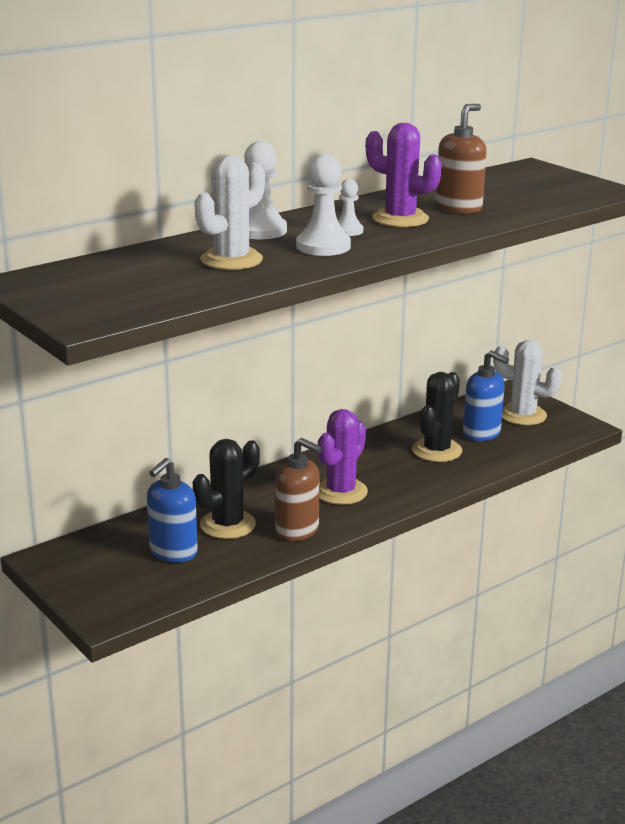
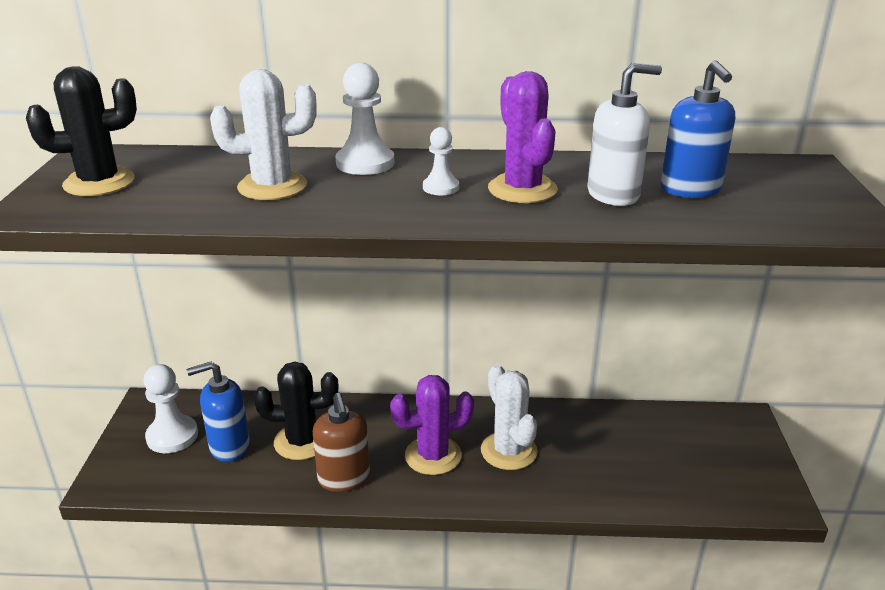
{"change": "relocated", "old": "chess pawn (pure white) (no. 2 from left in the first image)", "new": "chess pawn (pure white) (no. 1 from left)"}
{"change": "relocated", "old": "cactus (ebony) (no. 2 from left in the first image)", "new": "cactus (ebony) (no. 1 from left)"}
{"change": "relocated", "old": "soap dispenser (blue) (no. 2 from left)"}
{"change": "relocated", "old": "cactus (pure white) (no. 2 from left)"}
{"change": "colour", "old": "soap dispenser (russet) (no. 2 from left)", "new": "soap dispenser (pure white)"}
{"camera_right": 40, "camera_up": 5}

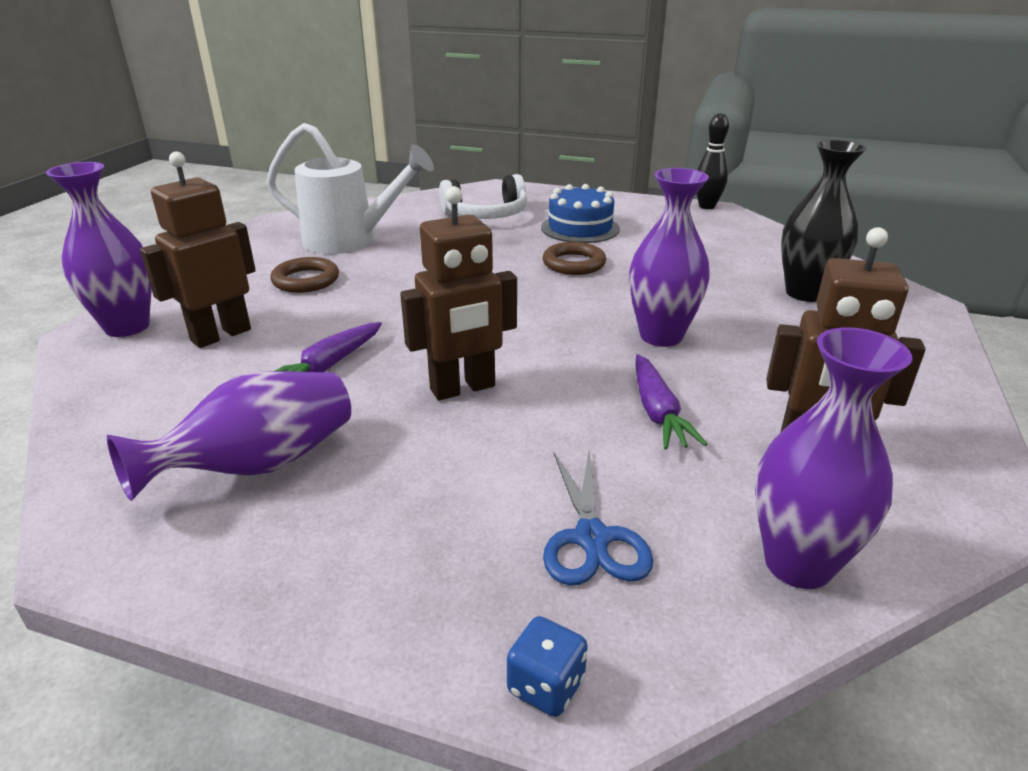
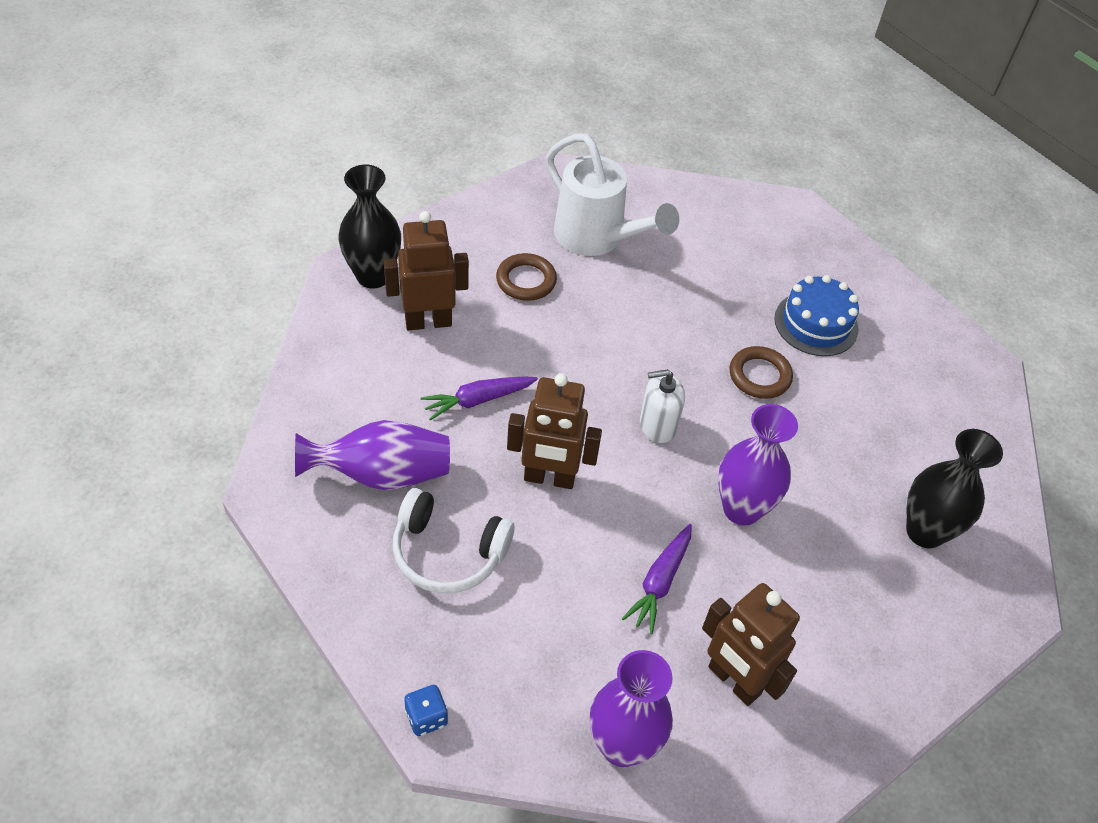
{"change": "missing", "old": "pair of scissors (blue)"}
{"change": "missing", "old": "bowling pin (ebony)"}
{"change": "appeared", "new": "soap dispenser (pure white)"}
{"change": "relocated", "old": "headphones (pure white)"}
{"change": "colour", "old": "tall vase (violet) (no. 1 from left)", "new": "tall vase (ebony) (no. 1 from left)"}
{"camera_right": 30, "camera_up": 20}

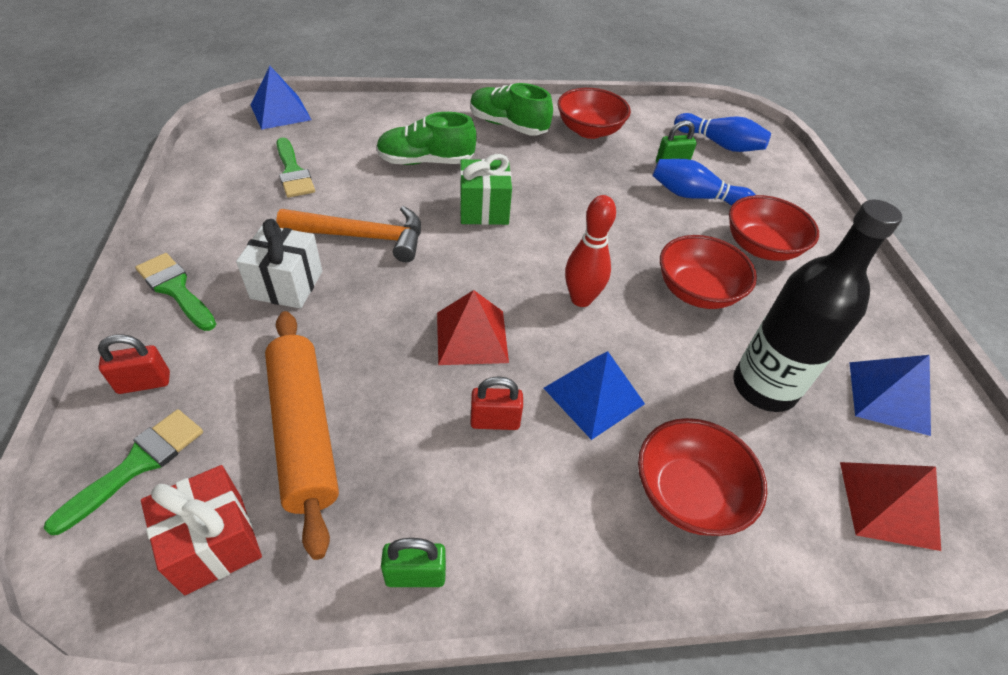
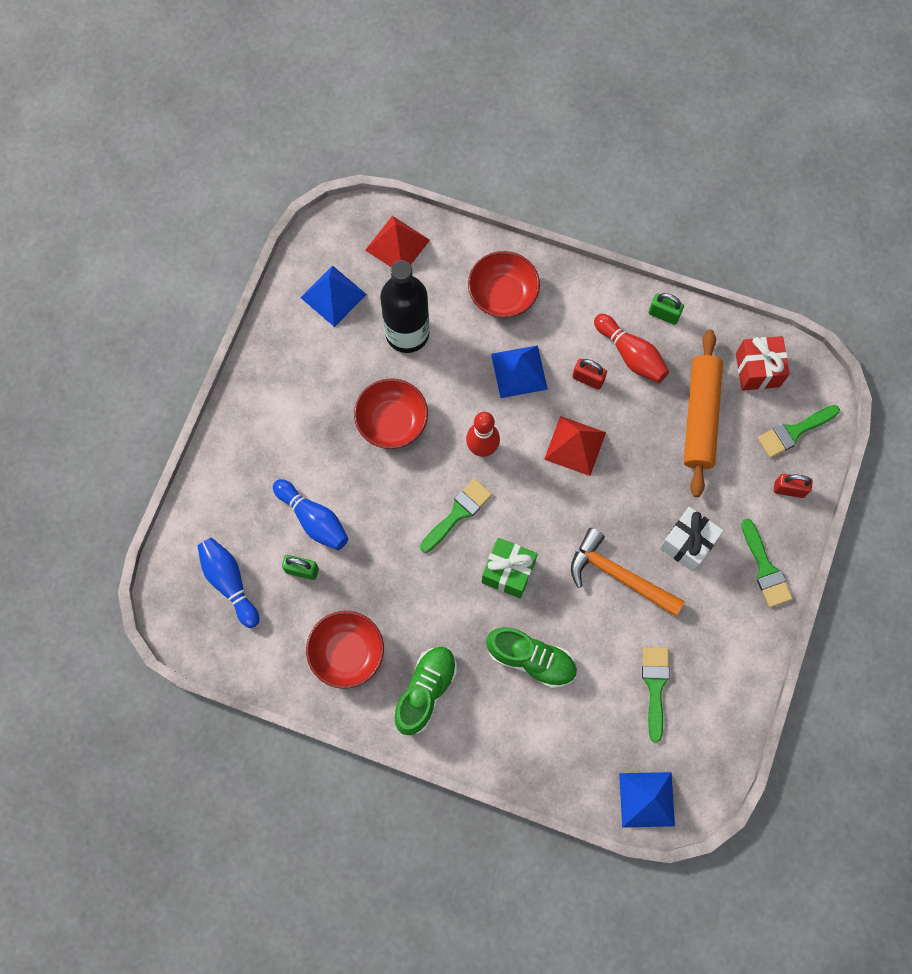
{"change": "missing", "old": "bowl (red) (no. 4 from left)"}
{"change": "appeared", "new": "brush (green) (no. 1 from left)"}
{"change": "appeared", "new": "bowling pin (red) (no. 2 from left)"}
{"change": "spun", "old": "lace-up shoe (green) (no. 2 from left in the first image)", "degrees": -120}
{"camera_right": -150, "camera_up": 25}

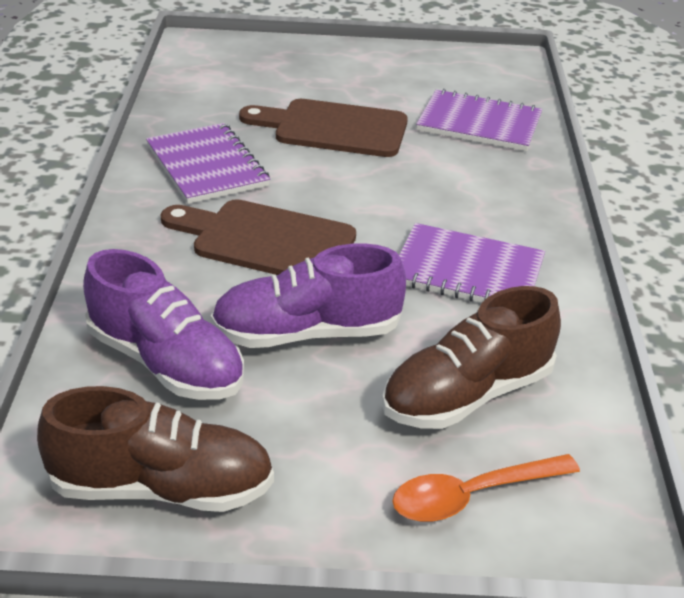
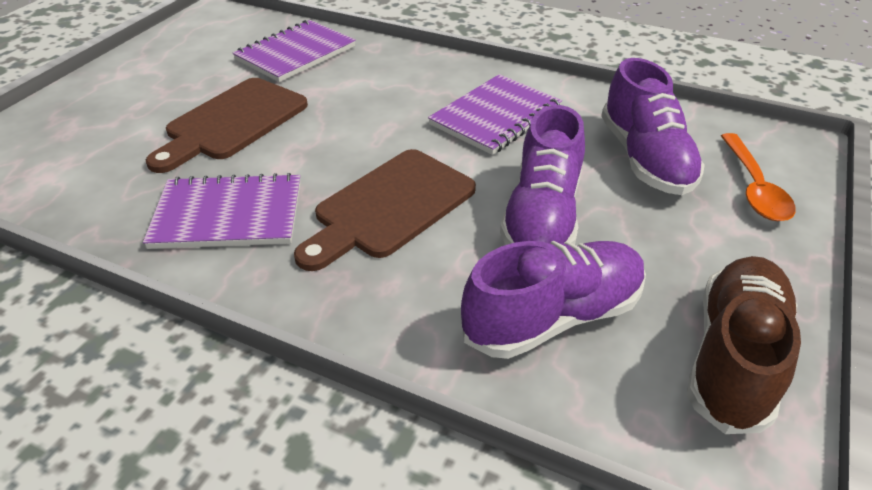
{"change": "colour", "old": "lace-up shoe (russet) (no. 2 from left)", "new": "lace-up shoe (violet) (no. 3 from left)"}
{"camera_right": -65, "camera_up": 5}

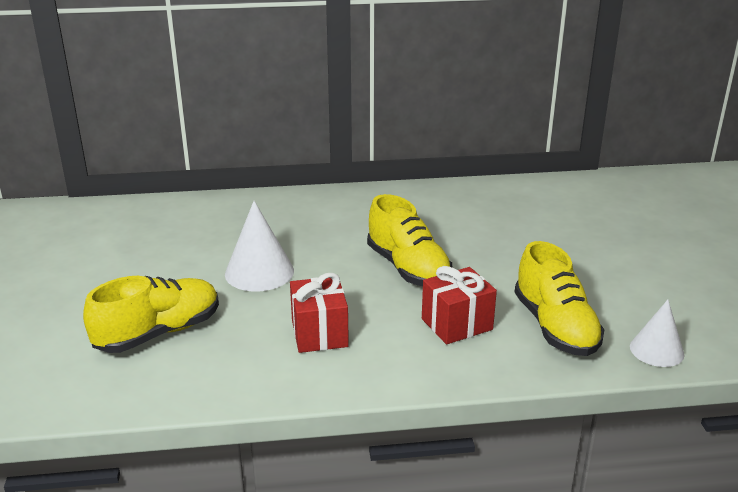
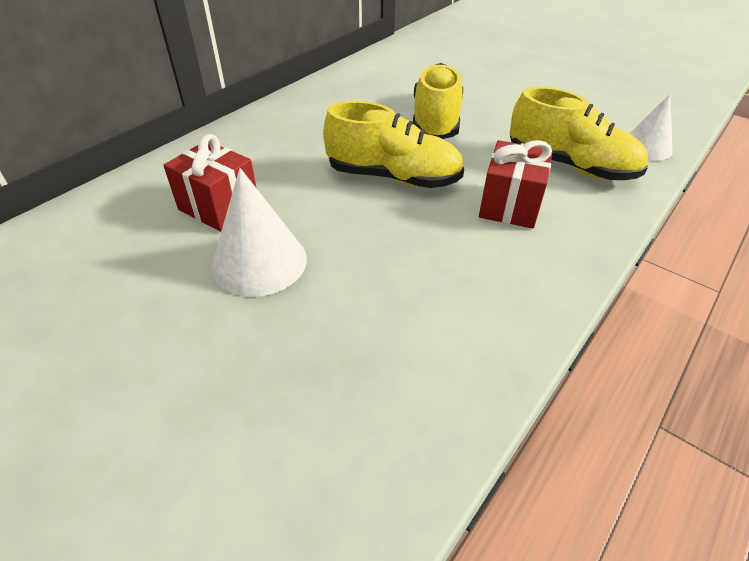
{"change": "relocated", "old": "lace-up shoe (bright yellow) (no. 1 from left in the first image)", "new": "lace-up shoe (bright yellow) (no. 2 from left)"}
{"change": "relocated", "old": "present (red) (no. 1 from left)"}
{"camera_right": -45, "camera_up": 15}

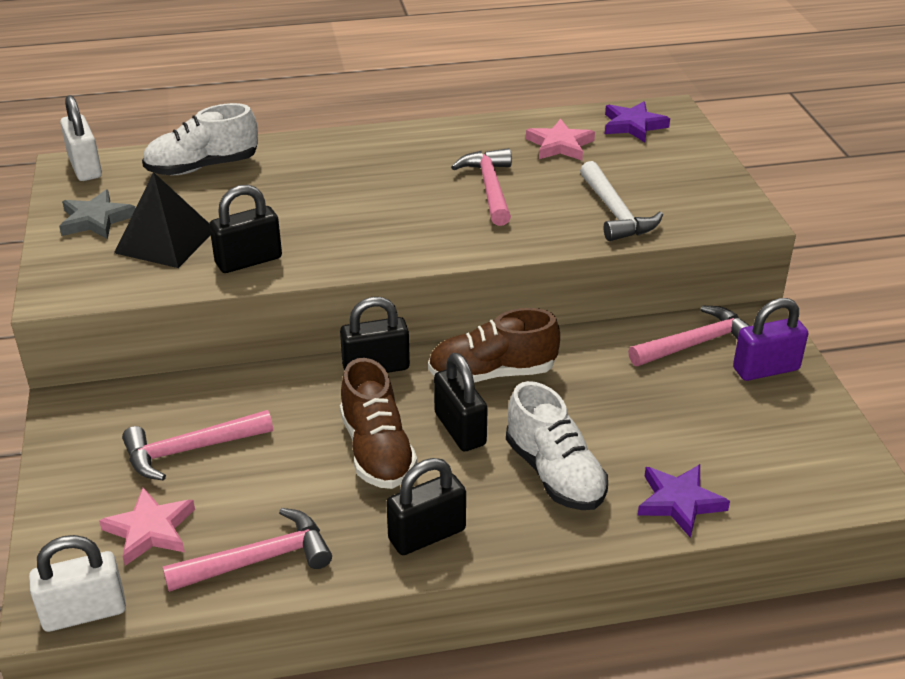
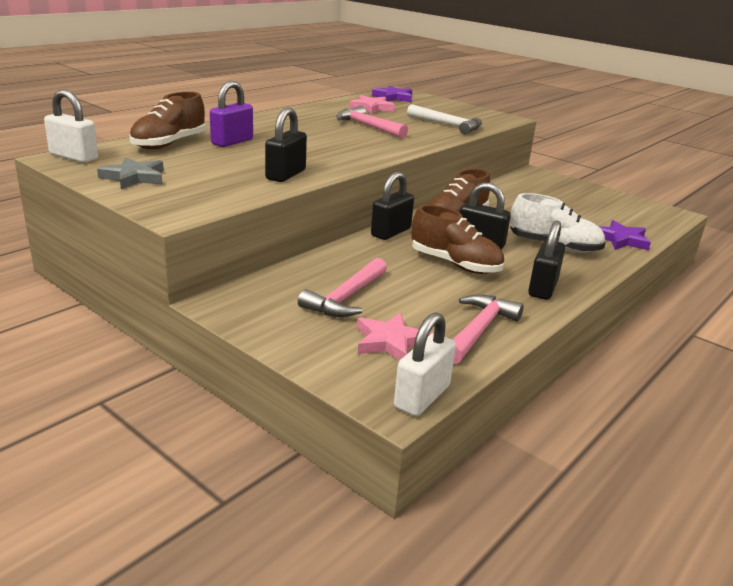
{"change": "missing", "old": "pyramid shape (ebony)"}
{"change": "missing", "old": "hammer (rose-pink) (no. 4 from left)"}
{"change": "relocated", "old": "padlock (violet)"}
{"change": "colour", "old": "lace-up shoe (pure white) (no. 1 from left)", "new": "lace-up shoe (russet) (no. 1 from left)"}
{"camera_right": -40, "camera_up": -10}

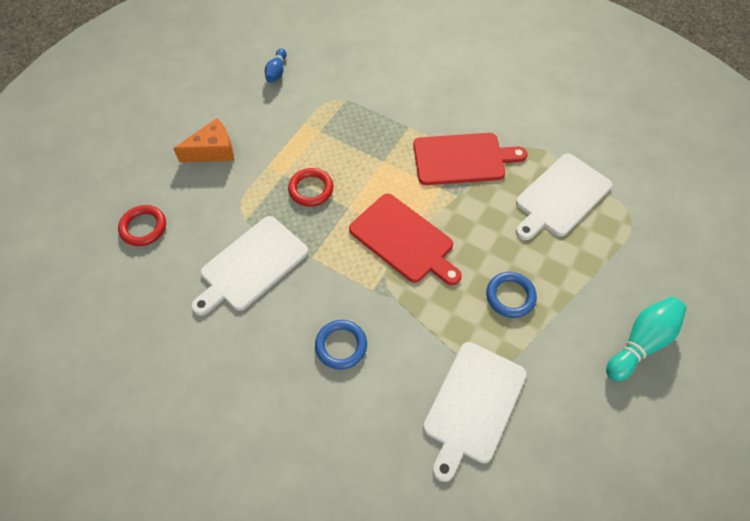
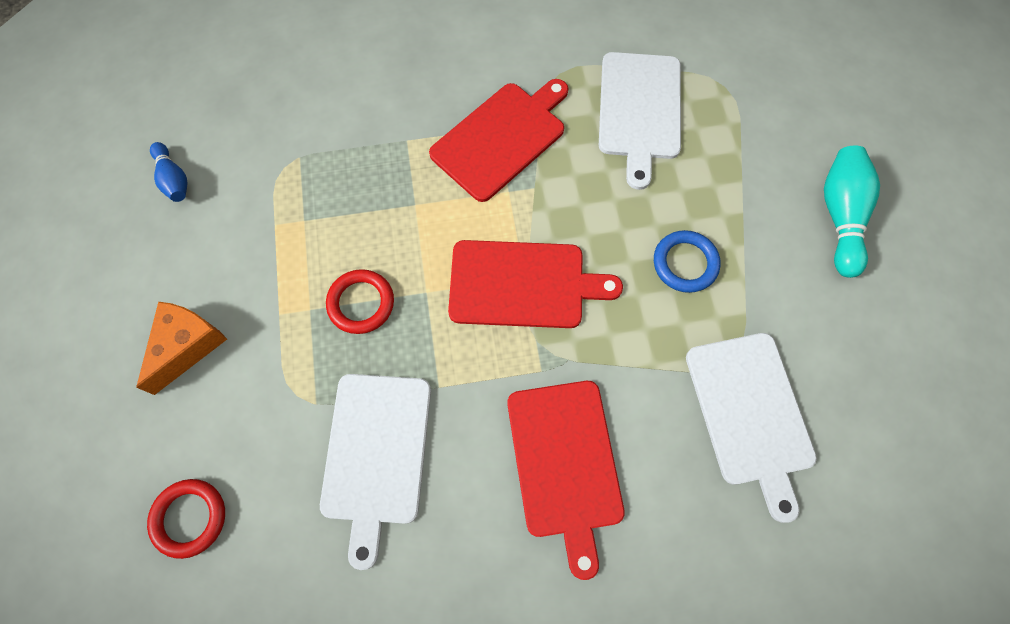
{"change": "exchanged", "old": "hoop (blue) (no. 1 from left)", "new": "bread board (red) (no. 3 from left)"}
{"camera_right": -40, "camera_up": 10}

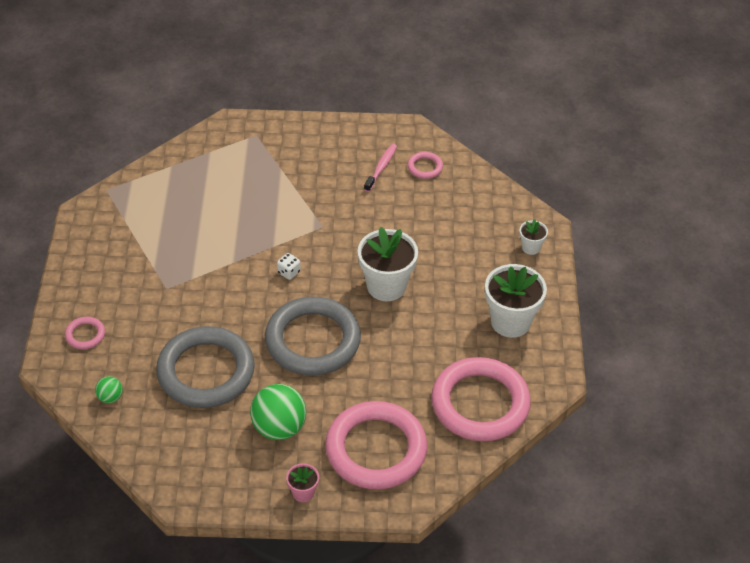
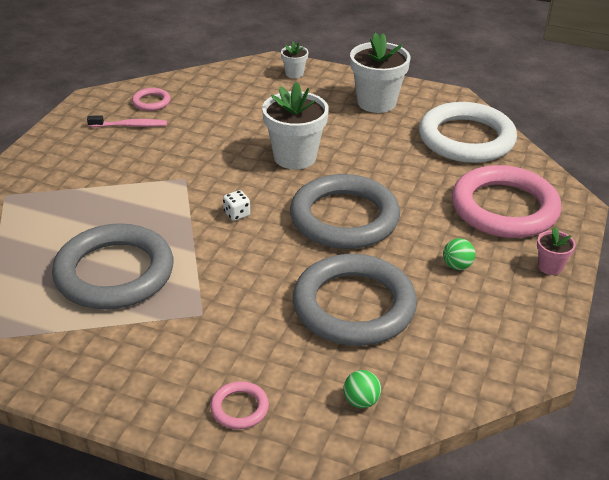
{"change": "appeared", "new": "hoop (ash-grey) (no. 1 from left)"}
{"change": "colour", "old": "hoop (rose-pink) (no. 4 from left)", "new": "hoop (pure white)"}
{"change": "spun", "old": "toothbrush (rose-pink)", "degrees": 135}
{"change": "size", "old": "sphere (green) (no. 2 from left)", "factor": 0.49}
{"camera_right": -70, "camera_up": -10}

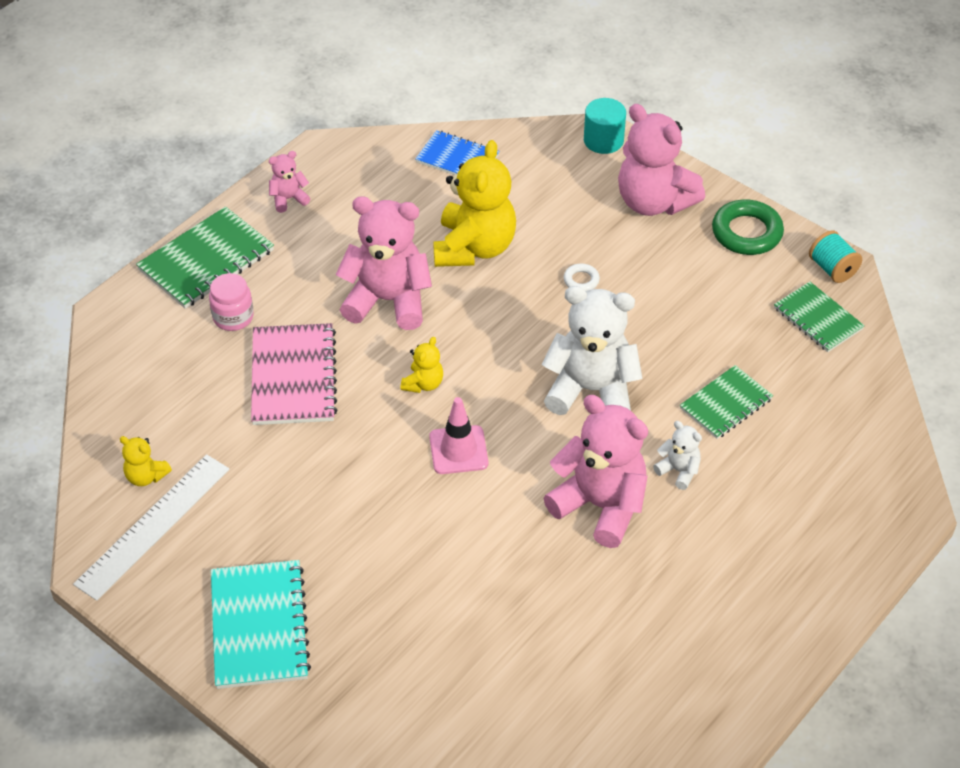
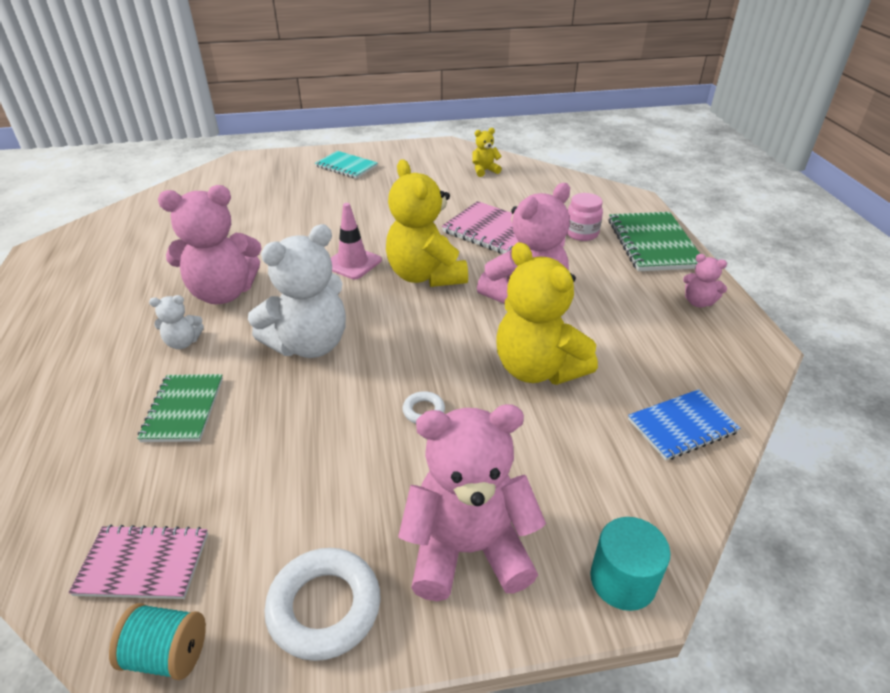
{"change": "missing", "old": "straightedge (pure white)"}
{"change": "colour", "old": "hoop (green)", "new": "hoop (pure white) (no. 1 from left)"}
{"change": "colour", "old": "exercise book (green) (no. 3 from left)", "new": "exercise book (rose-pink) (no. 1 from left)"}
{"change": "spun", "old": "teddy bear (rose-pink) (no. 1 from left in the first image)", "degrees": 105}
{"change": "size", "old": "exercise book (aqua)", "factor": 0.65}
{"change": "size", "old": "teddy bear (bright yellow) (no. 2 from left in the first image)", "factor": 2.16}
{"camera_right": 130, "camera_up": -10}

